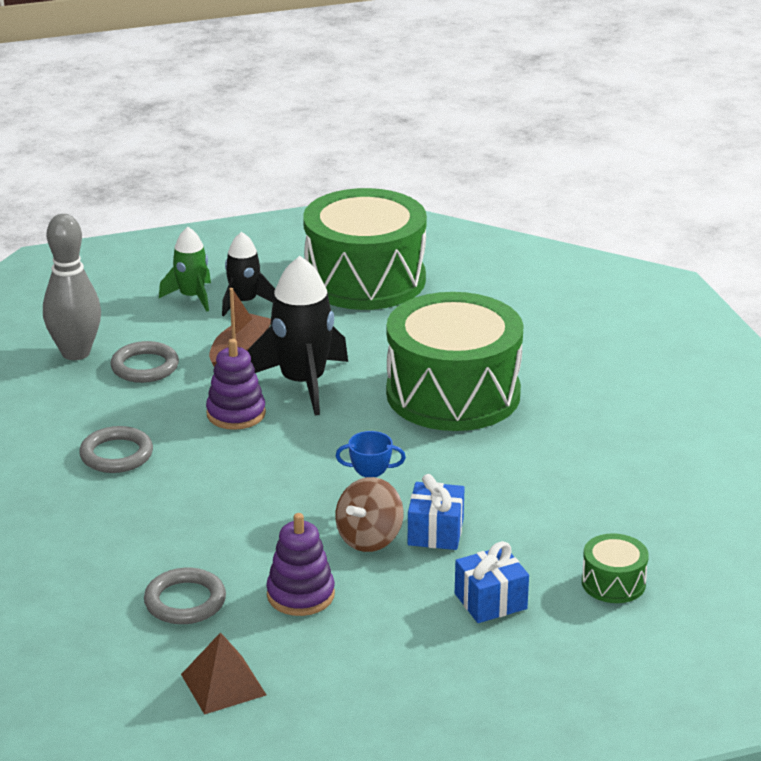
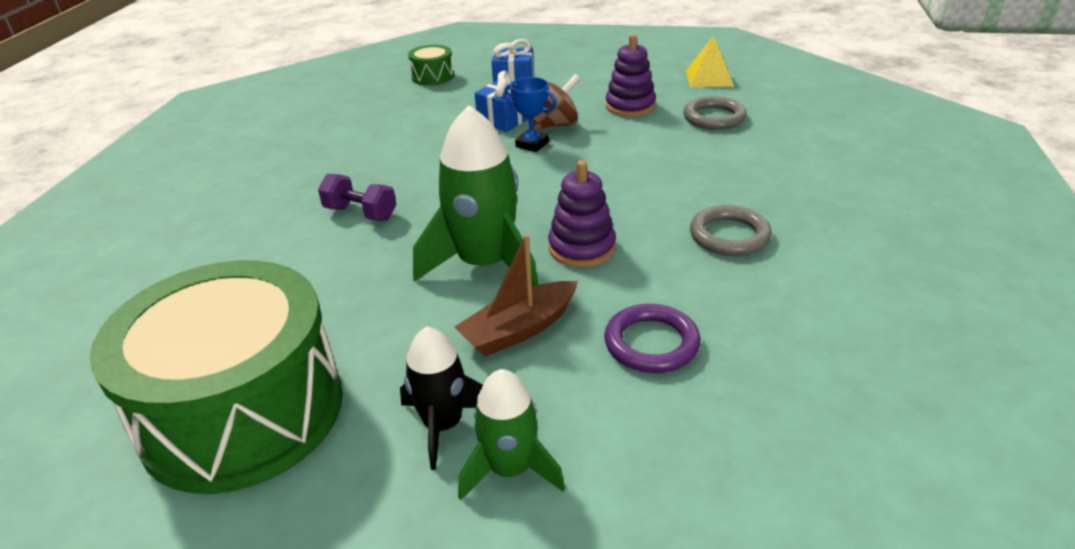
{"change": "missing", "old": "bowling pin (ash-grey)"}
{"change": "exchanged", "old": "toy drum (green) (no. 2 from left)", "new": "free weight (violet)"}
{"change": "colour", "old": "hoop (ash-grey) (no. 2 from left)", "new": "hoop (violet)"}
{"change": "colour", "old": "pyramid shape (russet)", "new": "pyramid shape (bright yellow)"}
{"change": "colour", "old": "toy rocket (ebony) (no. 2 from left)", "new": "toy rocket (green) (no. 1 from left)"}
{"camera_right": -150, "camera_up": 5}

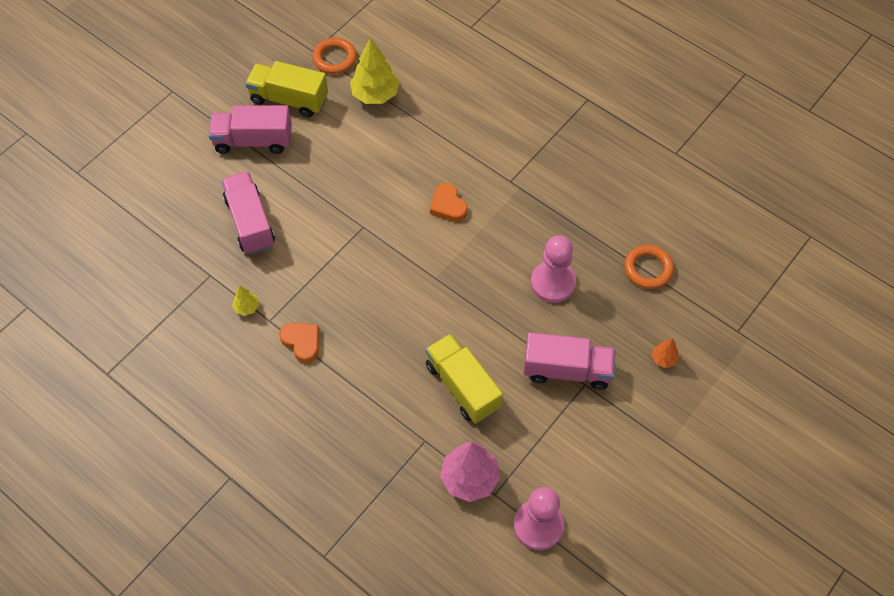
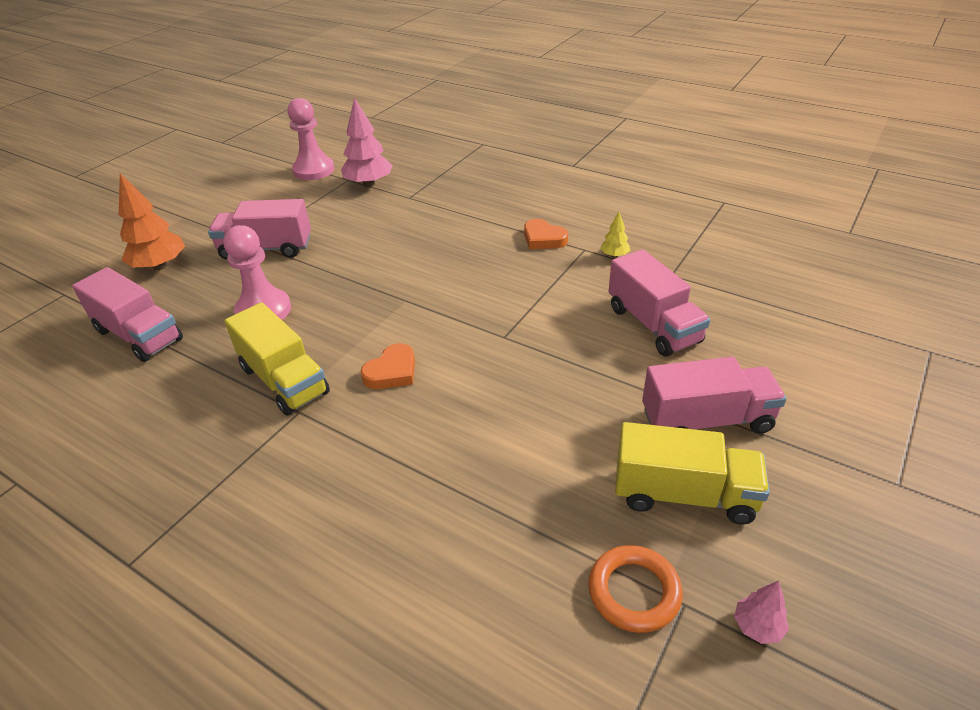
{"change": "missing", "old": "tree (bright yellow) (no. 2 from left)"}
{"change": "appeared", "new": "tree (rose-pink) (no. 2 from left)"}
{"change": "relocated", "old": "truck (bright yellow) (no. 2 from left in the first image)", "new": "truck (bright yellow) (no. 1 from left)"}
{"change": "exchanged", "old": "hoop (bright orange) (no. 2 from left)", "new": "truck (rose-pink) (no. 1 from left)"}
{"change": "spun", "old": "heart shape (bright orange) (no. 2 from left in the first image)", "degrees": 75}
{"change": "size", "old": "tree (bright orange)", "factor": 2.05}
{"camera_right": 175, "camera_up": -20}

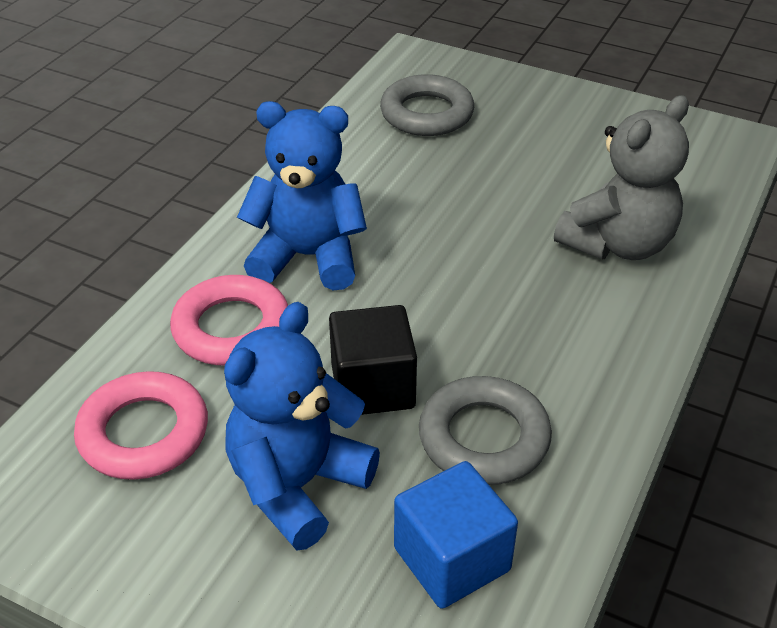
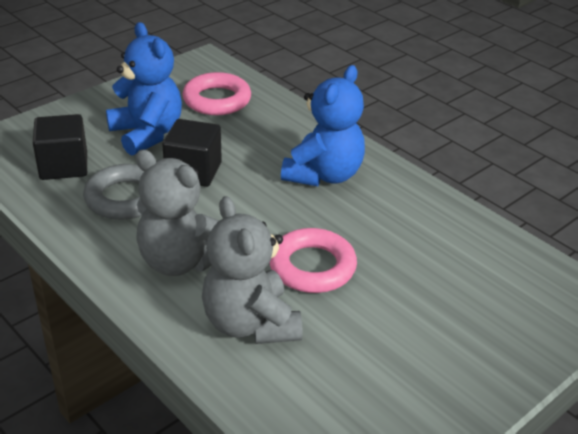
{"change": "missing", "old": "hoop (ash-grey) (no. 1 from left)"}
{"change": "appeared", "new": "teddy bear (ash-grey) (no. 1 from left)"}
{"change": "relocated", "old": "hoop (rose-pink) (no. 2 from left)"}
{"change": "colour", "old": "block (blue)", "new": "block (ebony) (no. 1 from left)"}
{"camera_right": 110, "camera_up": -5}

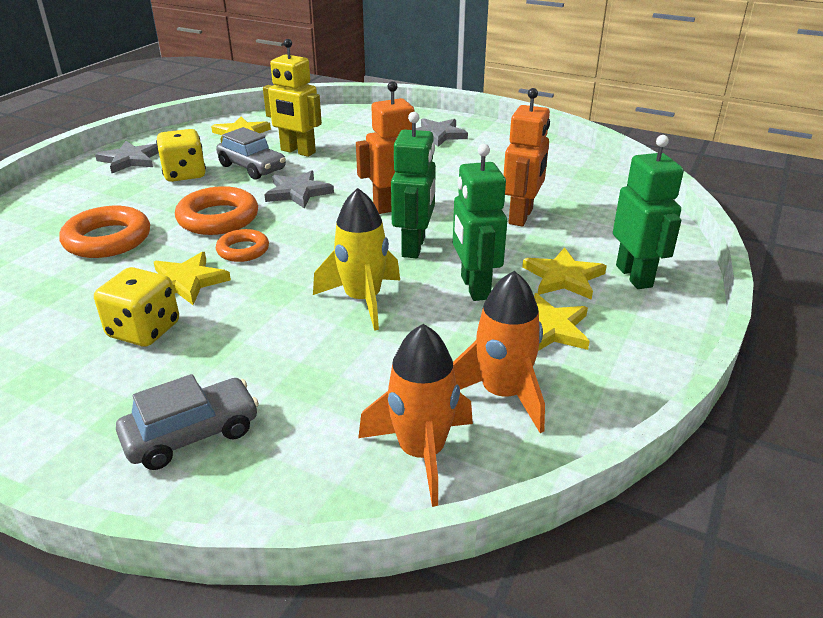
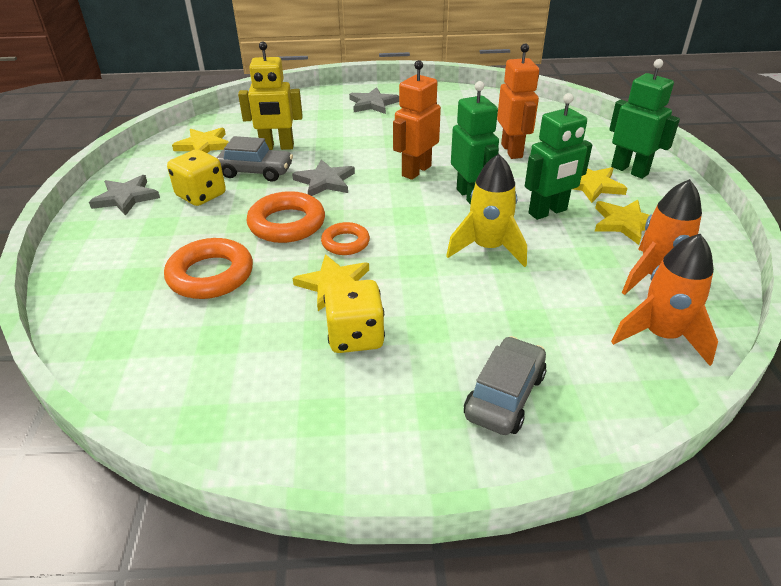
{"change": "spun", "old": "toy robot (green) (no. 2 from left)", "degrees": -75}
{"camera_right": -30, "camera_up": 5}

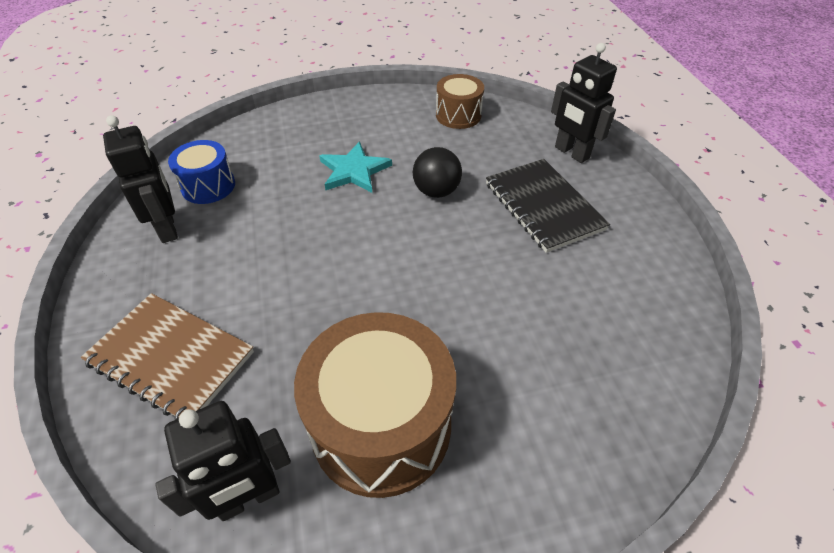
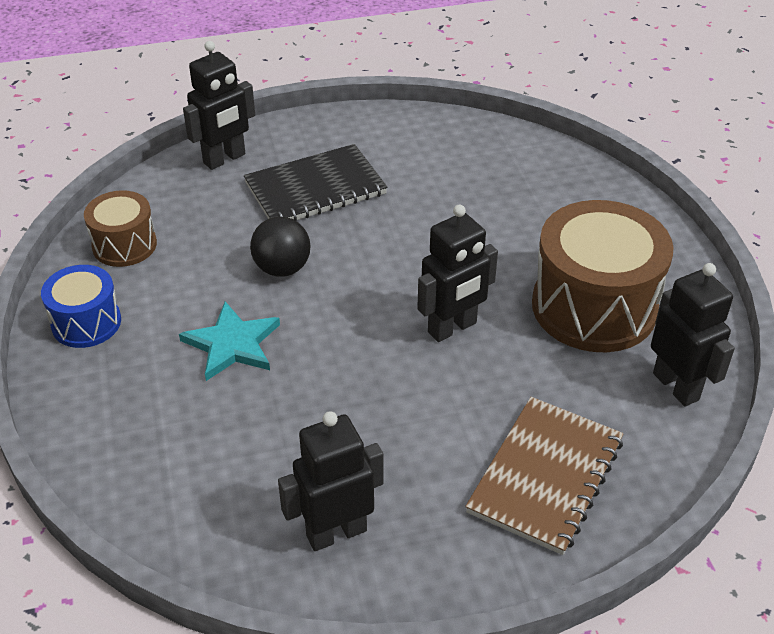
{"change": "appeared", "new": "toy robot (ebony) (no. 3 from left)"}
{"change": "relocated", "old": "toy drum (blue)"}
{"camera_right": -90, "camera_up": -5}

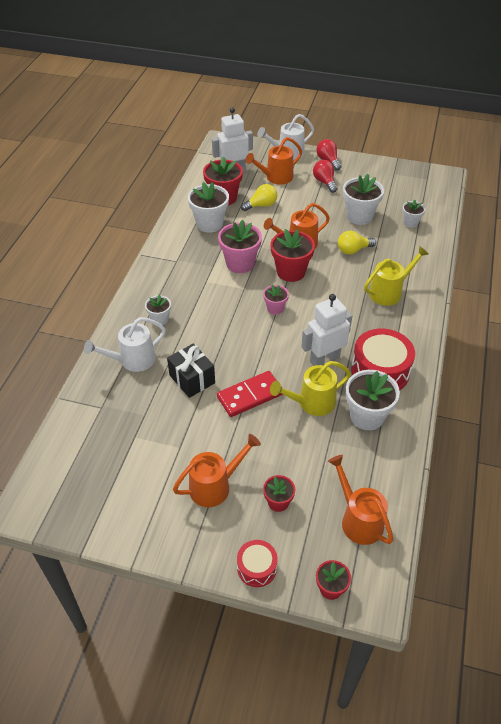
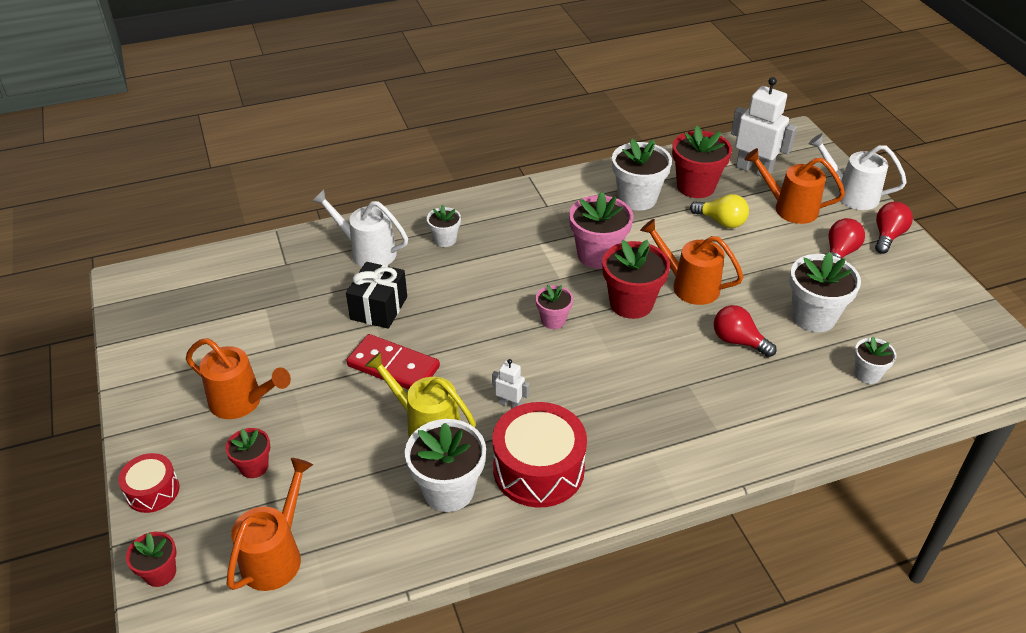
{"change": "missing", "old": "watering can (bright yellow) (no. 2 from left)"}
{"change": "colour", "old": "bulb (bright yellow) (no. 2 from left)", "new": "bulb (red) (no. 1 from left)"}
{"change": "size", "old": "toy robot (pure white) (no. 2 from left in the first image)", "factor": 0.49}
{"camera_right": 55, "camera_up": -5}

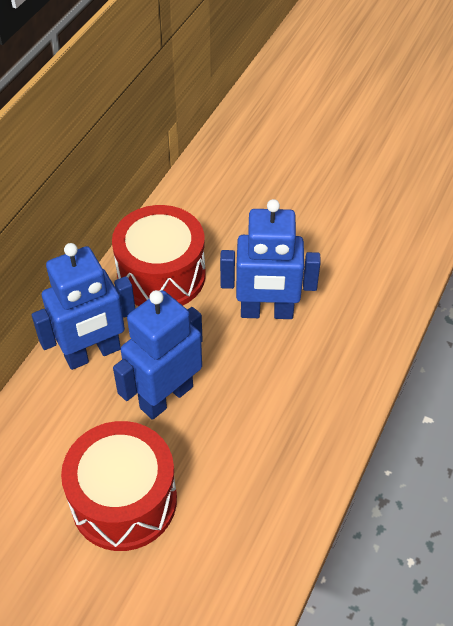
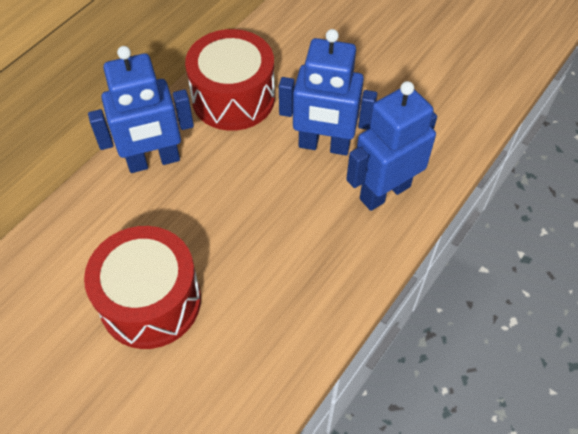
{"change": "relocated", "old": "toy robot (blue) (no. 2 from left in the first image)", "new": "toy robot (blue) (no. 3 from left)"}
{"camera_right": 10, "camera_up": 5}

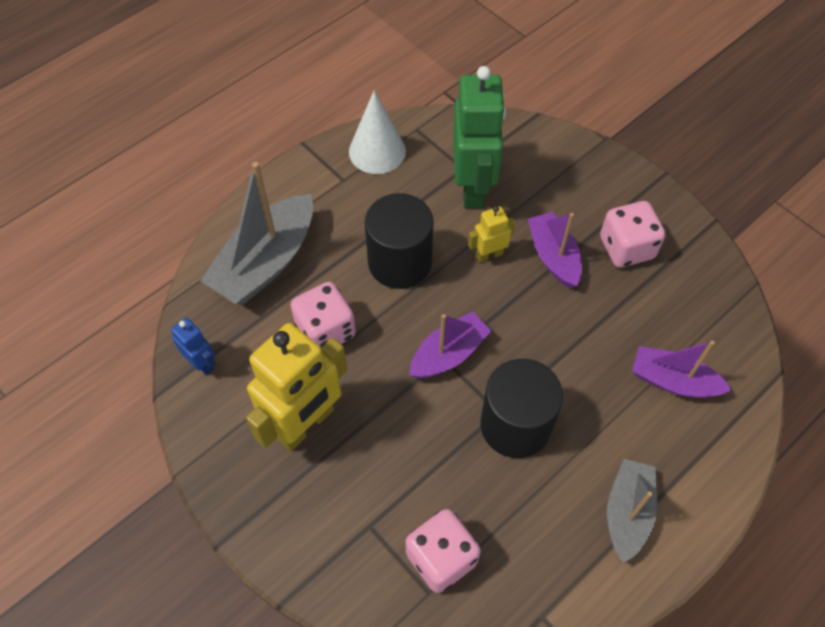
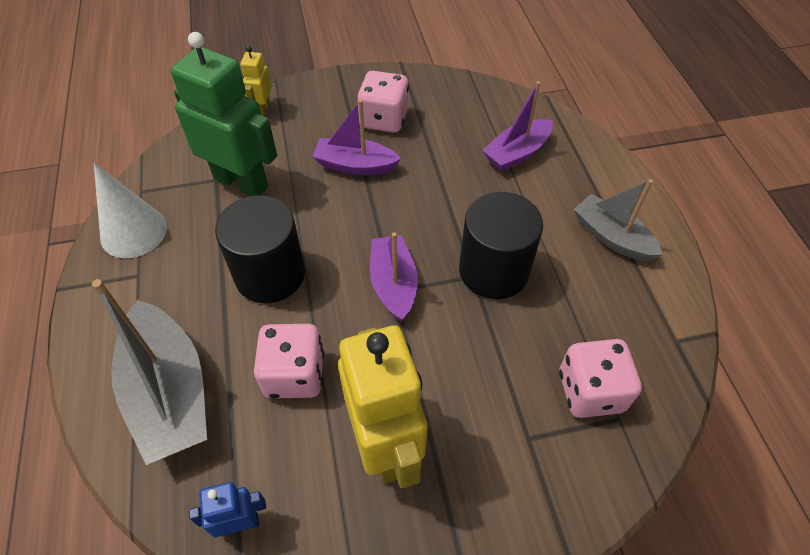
{"change": "relocated", "old": "toy robot (bright yellow) (no. 2 from left in the first image)", "new": "toy robot (bright yellow) (no. 1 from left)"}
{"camera_right": -60, "camera_up": -5}

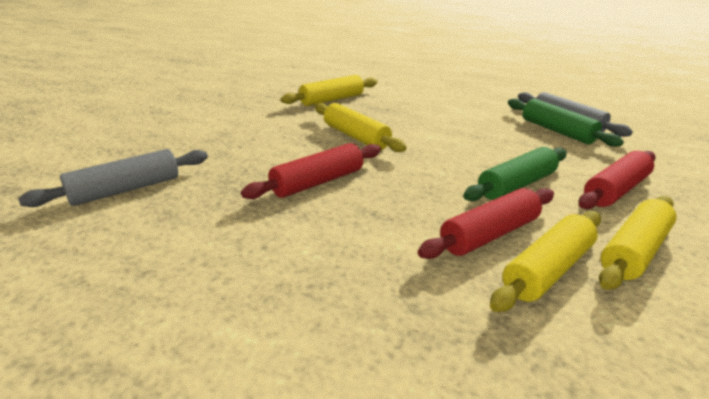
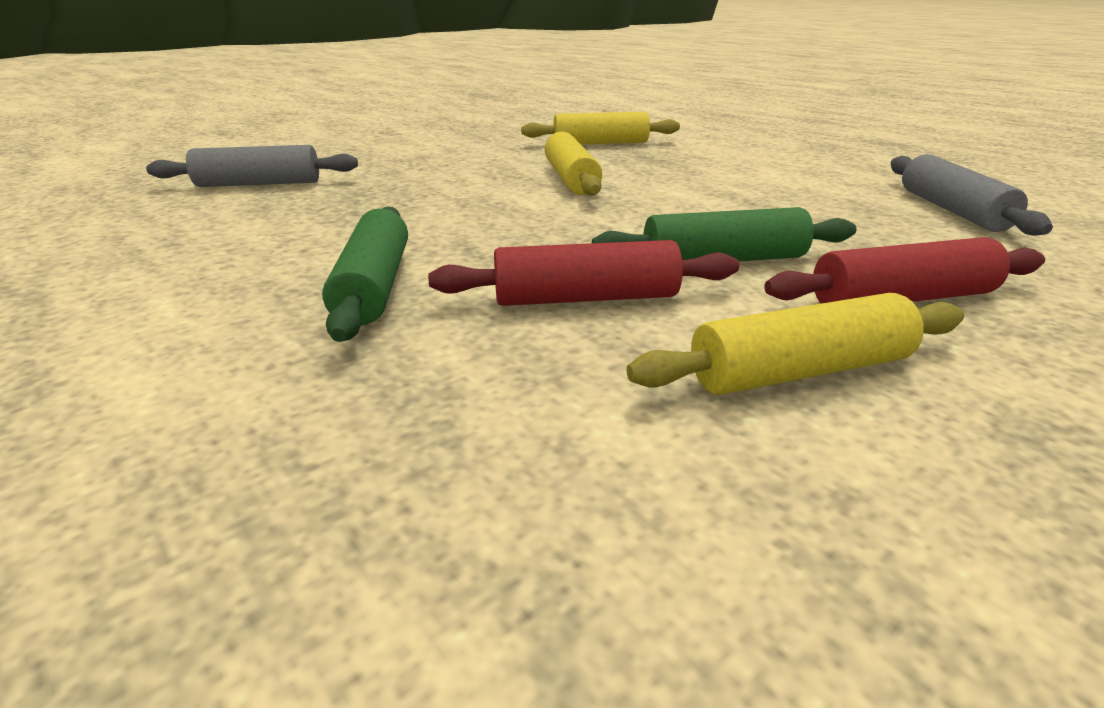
{"change": "missing", "old": "dough roller (red) (no. 1 from left)"}
{"change": "missing", "old": "dough roller (bright yellow) (no. 3 from left)"}
{"change": "relocated", "old": "dough roller (green) (no. 2 from left in the first image)", "new": "dough roller (green) (no. 1 from left)"}
{"camera_right": 30, "camera_up": 0}

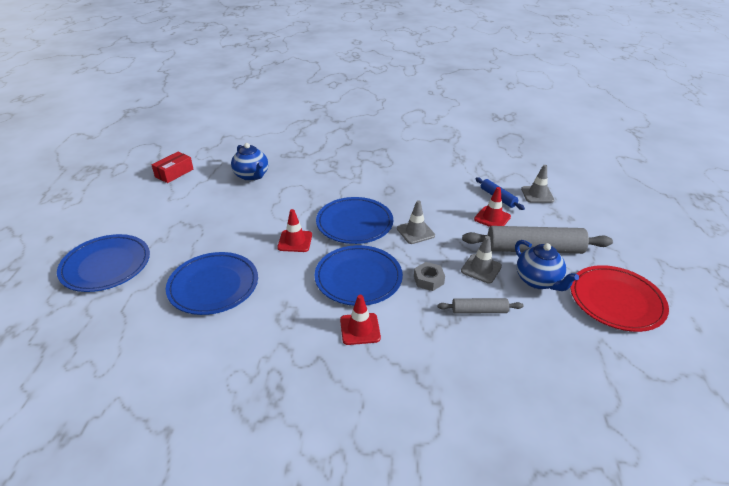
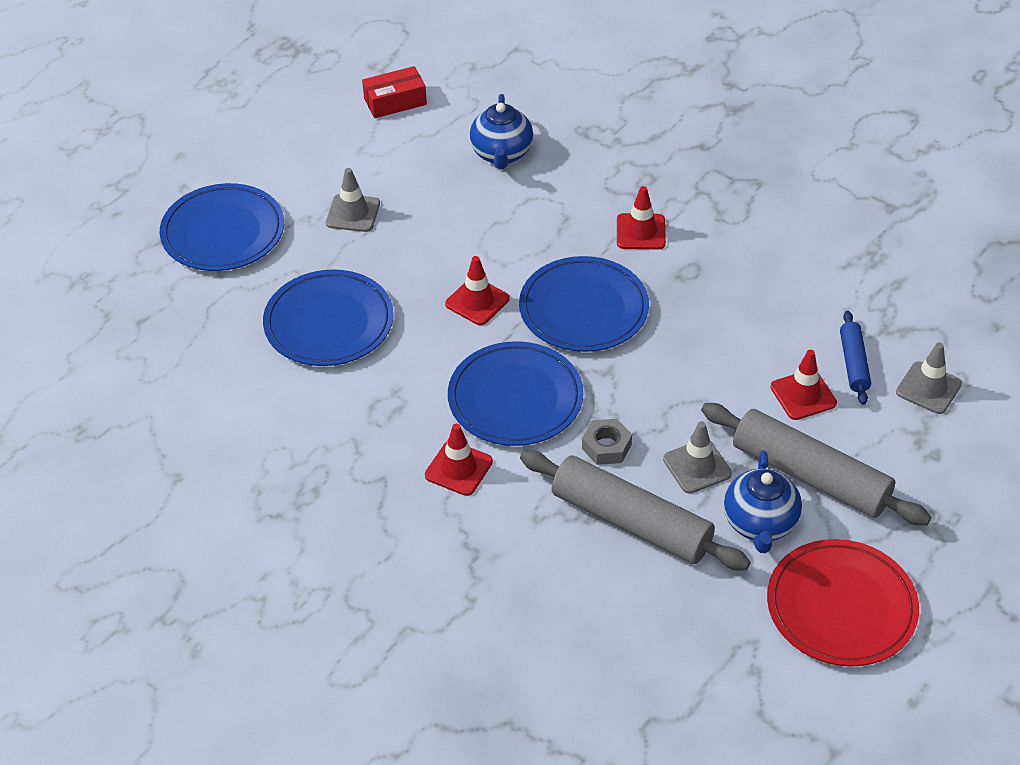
{"change": "appeared", "new": "traffic cone (red) (no. 3 from left)"}
{"change": "relocated", "old": "traffic cone (ash-grey) (no. 1 from left)"}
{"change": "size", "old": "dough roller (ash-grey) (no. 1 from left)", "factor": 1.97}
{"camera_right": 35, "camera_up": 10}

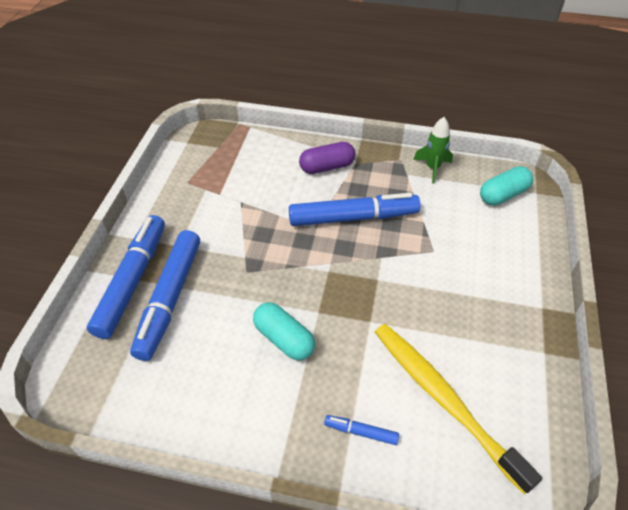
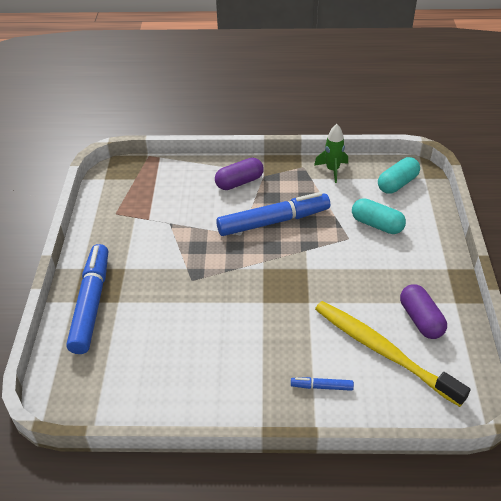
{"change": "missing", "old": "felt pen (blue) (no. 2 from left)"}
{"change": "appeared", "new": "capsule (violet) (no. 2 from left)"}
{"change": "relocated", "old": "capsule (aqua) (no. 1 from left)"}
{"camera_right": -10, "camera_up": -5}

